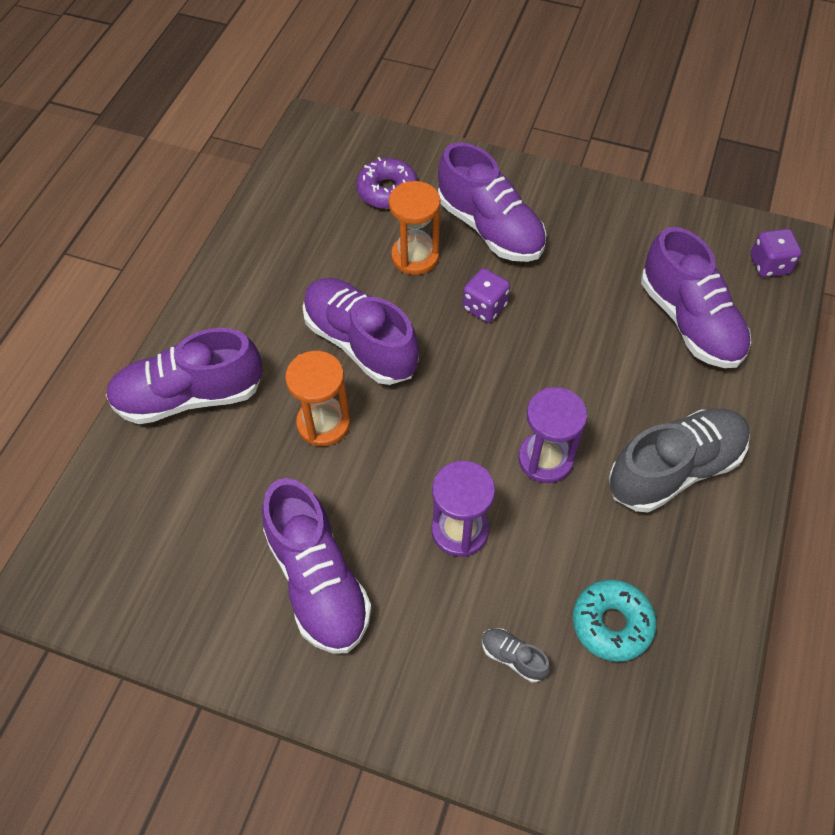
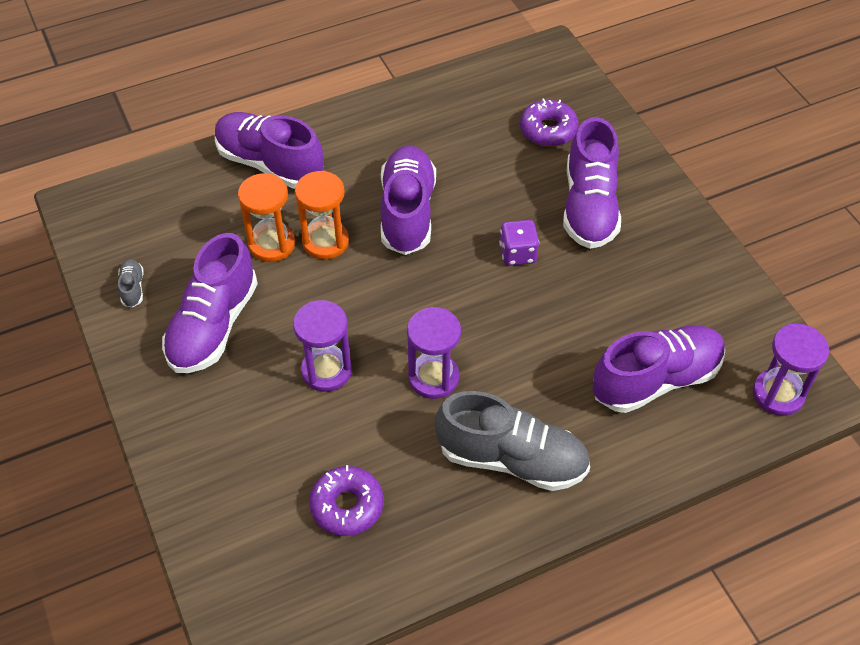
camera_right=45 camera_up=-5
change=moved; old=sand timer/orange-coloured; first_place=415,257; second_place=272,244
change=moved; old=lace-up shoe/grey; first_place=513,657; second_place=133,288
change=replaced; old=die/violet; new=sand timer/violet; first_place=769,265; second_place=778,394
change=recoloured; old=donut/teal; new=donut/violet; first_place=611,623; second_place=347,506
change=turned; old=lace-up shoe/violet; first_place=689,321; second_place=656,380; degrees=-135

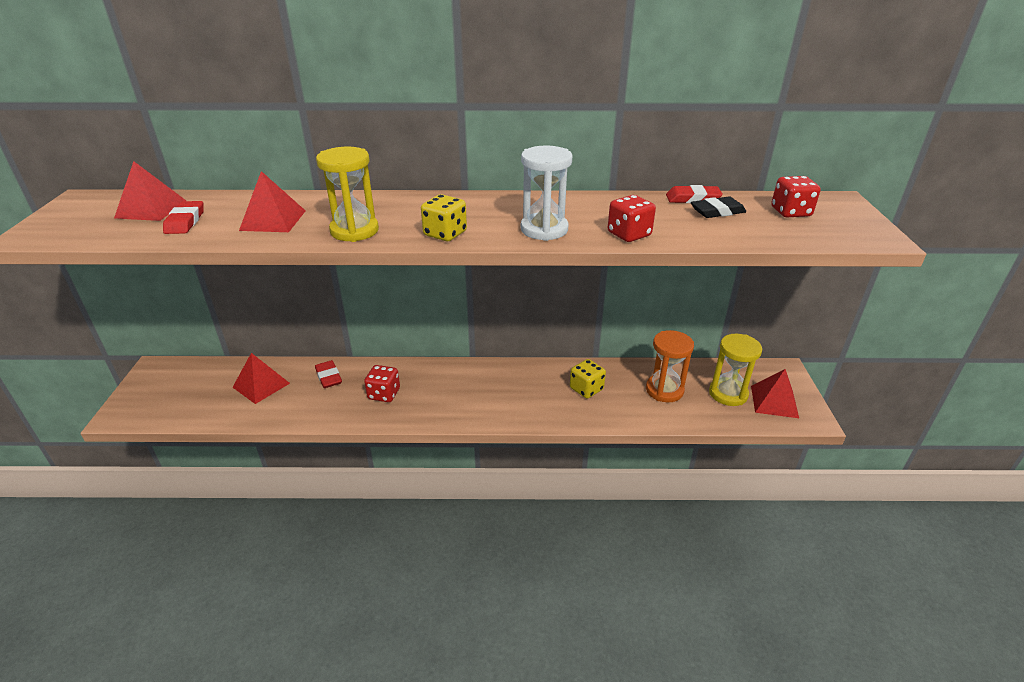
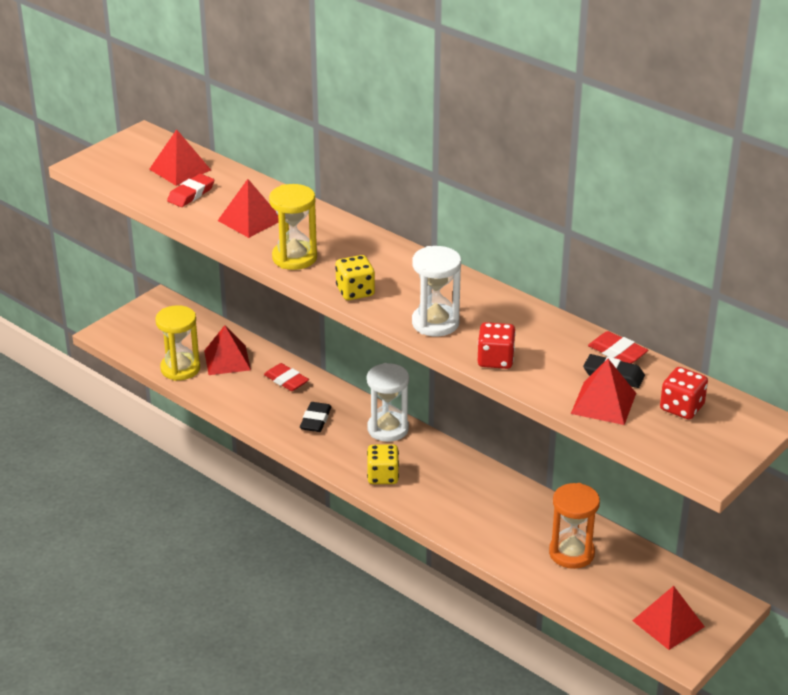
camera_right=40 camera_up=0
change=added; new=sand timer/snow-white; second_place=388,429
change=added; new=pyramid shape/crimson; second_place=603,403
change=moved; old=die/bright yellow; first_place=586,389; second_place=383,476
change=moved; old=sand timer/bright yellow; first_place=728,394; second_place=180,369
change=replaced; old=die/crimson; new=gum eraser/ebony; first_place=384,394; second_place=315,420
change=turned; old=gum eraser/crimson; first_place=328,377; second_place=286,380; degrees=-60

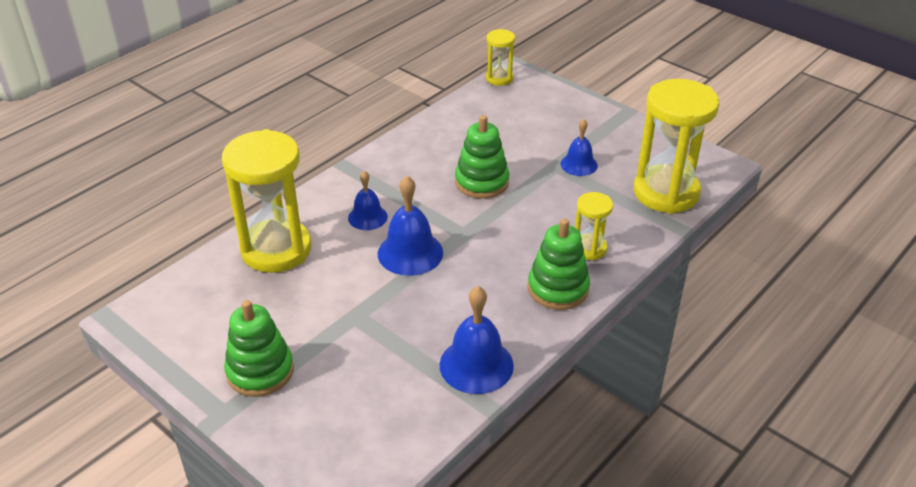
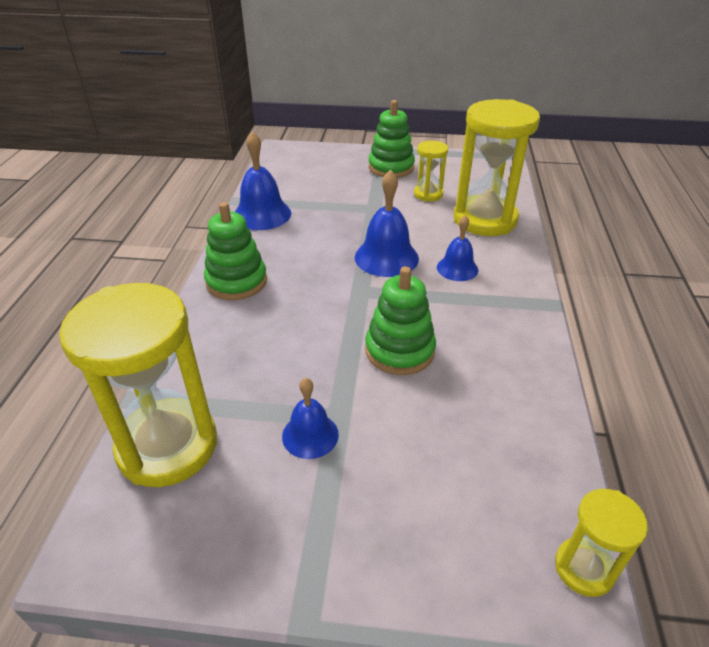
camera_right=145 camera_up=0
change=moved; old=sand timer/bright yellow; first_place=589,249; second_place=428,194

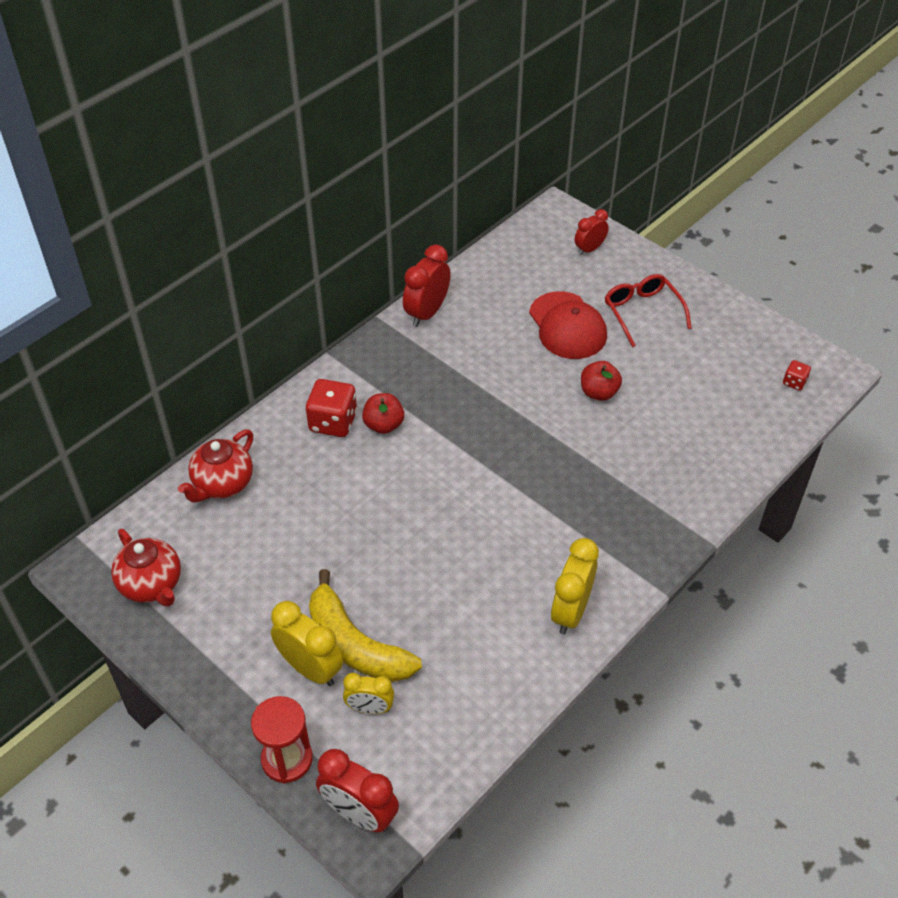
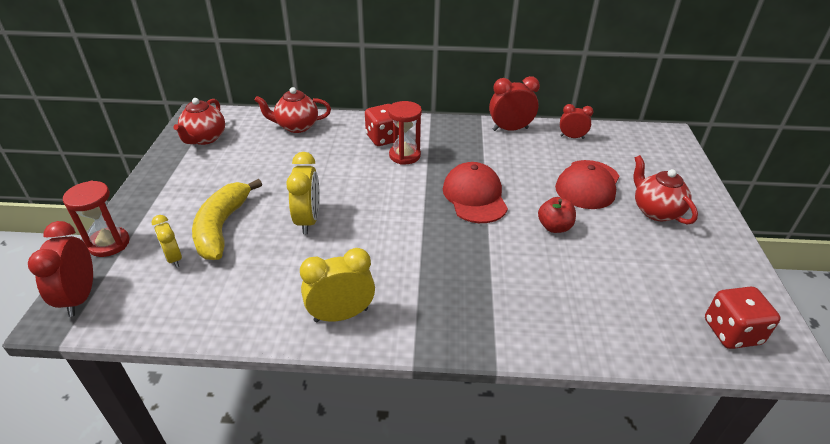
camera_right=50 camera_up=-10
change=added; new=peaked cap/crimson; second_place=474,196
change=moved; old=bedside clock/bright yellow; first_place=310,668; second_place=308,220
change=moved; old=bedside clock/crimson; first_place=589,249; second_place=572,137
change=replaced; old=apple fruit/crimson; new=sand timer/crimson; first_place=383,425; second_place=404,155
change=replaced; old=glasses/crimson; new=china teapot/crimson; first_place=642,312; second_place=655,211
change=resized; old=die/crimson; first_place=794,382; second_place=731,332; factor=1.97

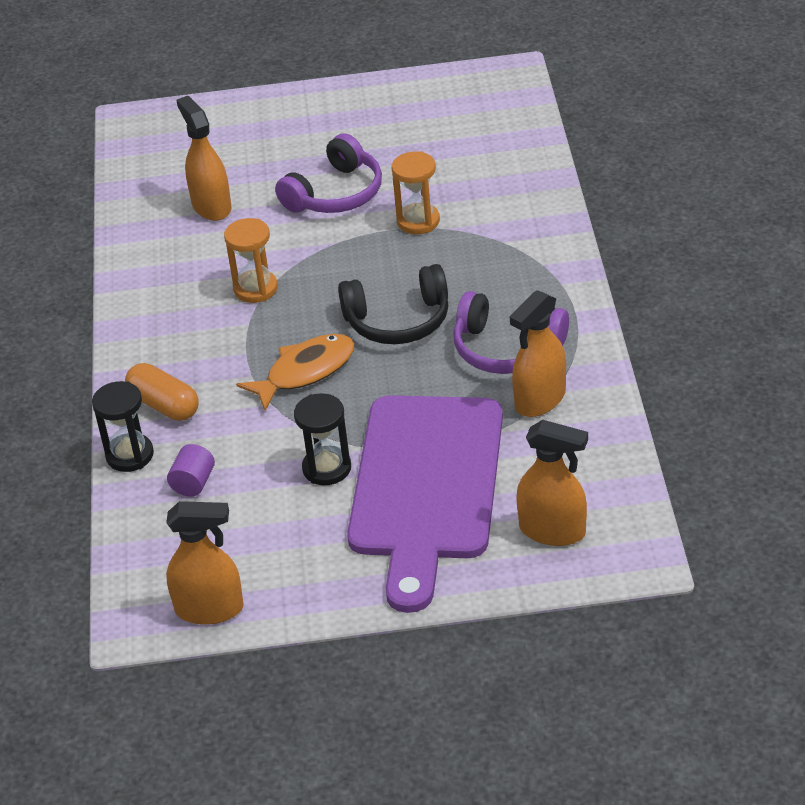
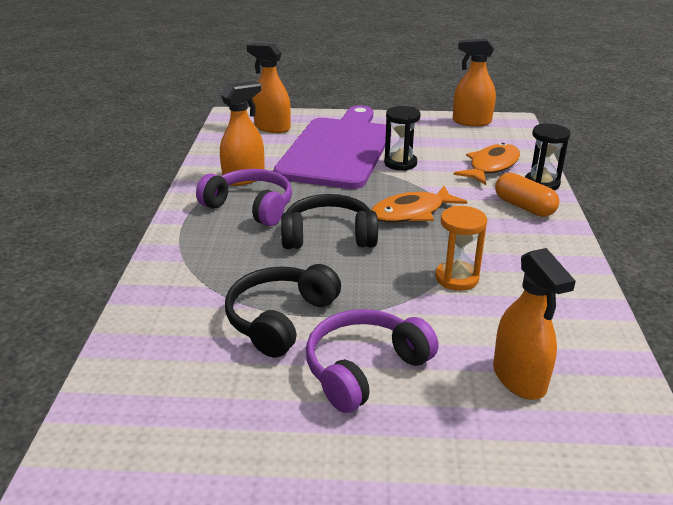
camera_right=-175 camera_up=-10
change=replaced; old=solid cylinder/violet; new=fish/orange-coloured; first_place=193,483; second_place=491,166
change=replaced; old=sand timer/orange-coloured; new=headset/ebony; first_place=418,221; second_place=280,319

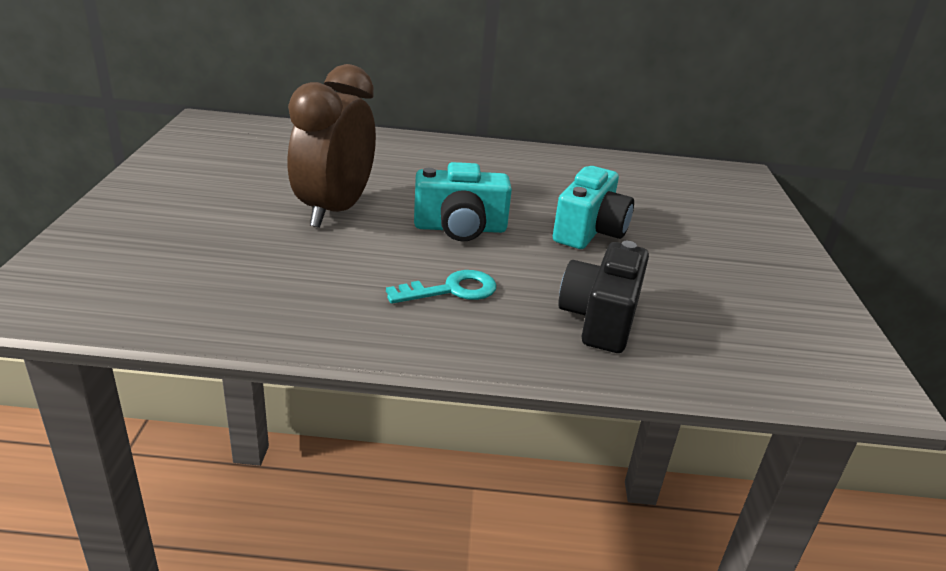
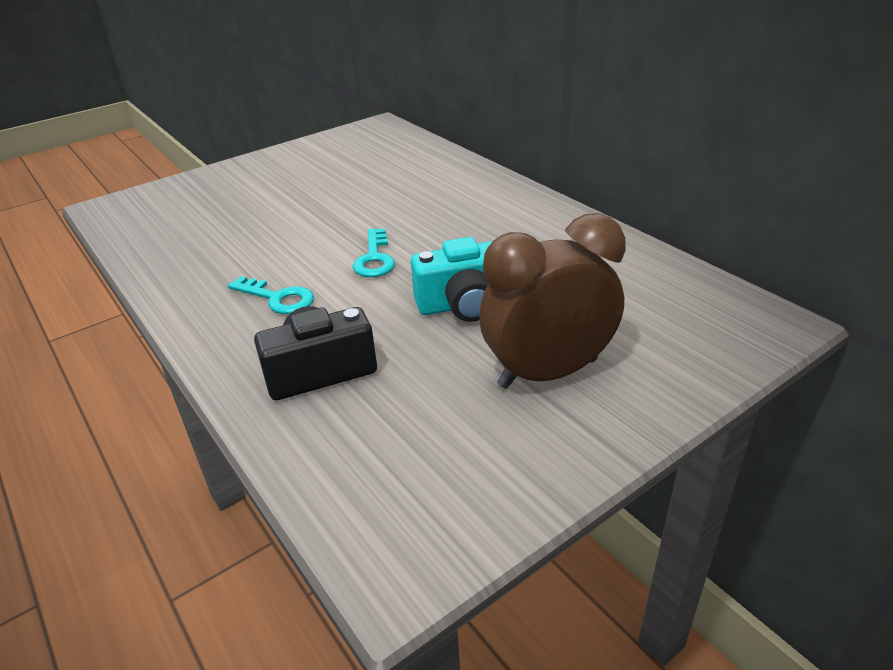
camera_right=55 camera_up=5
change=moved; old=bedside clock/brown; first_place=335,210; second_place=548,373
change=replaced; old=photo camera/teal; new=key/teal; first_place=460,228; second_place=374,259

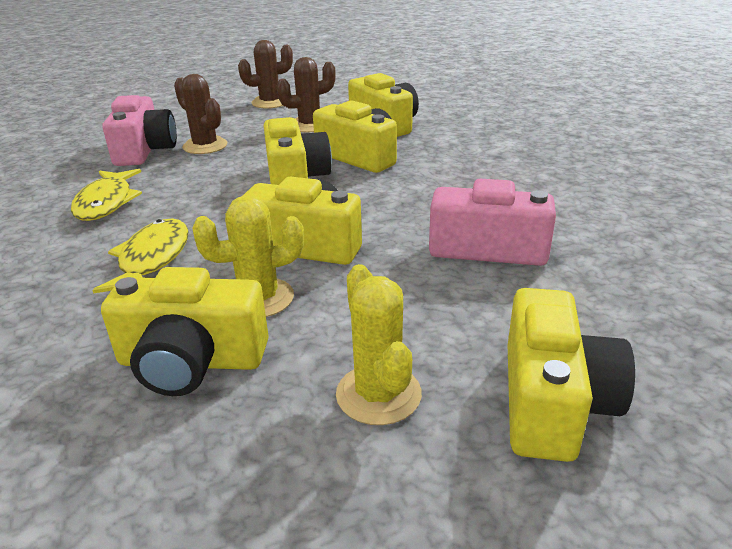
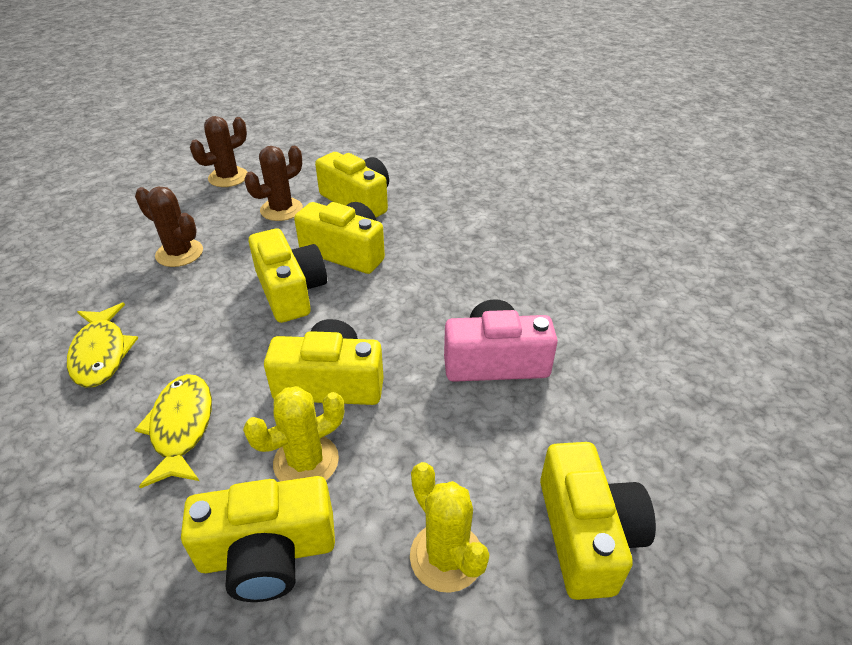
camera_right=-15 camera_up=10
change=removed; old=photo camera/pink; first_place=145,150

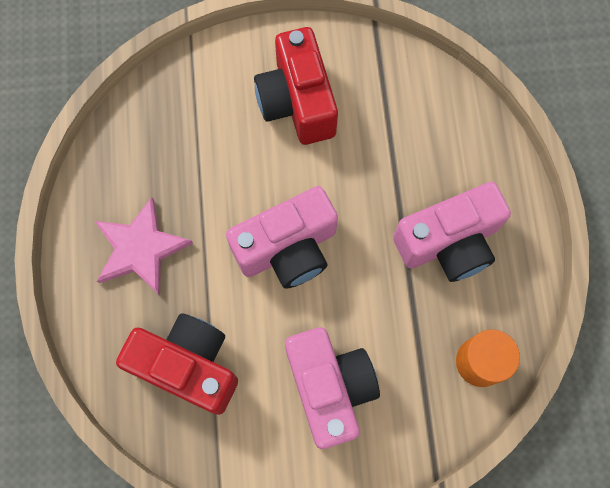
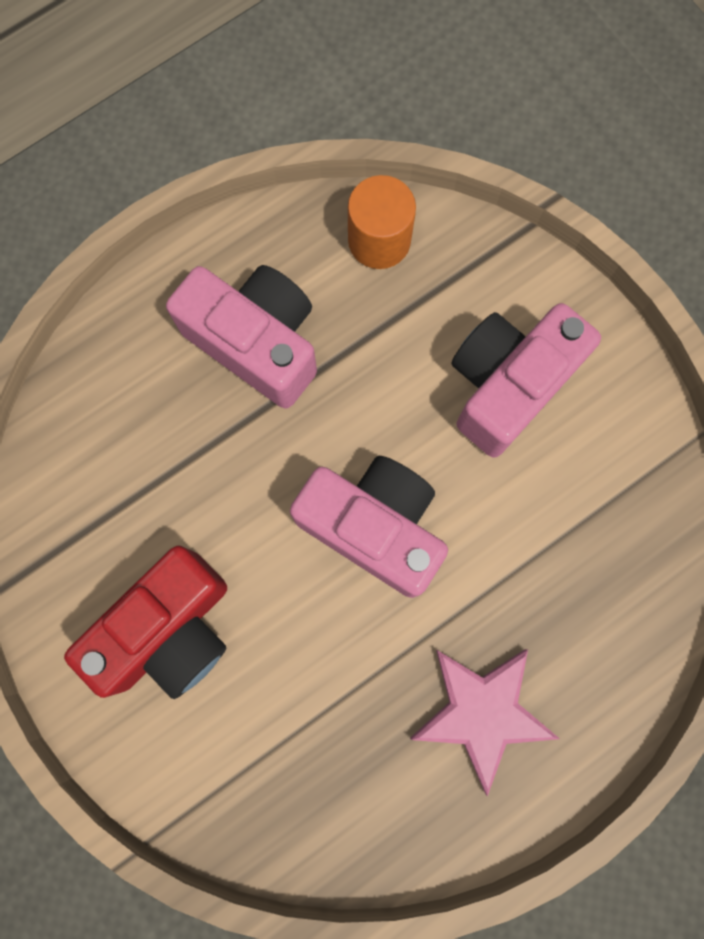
camera_right=-120 camera_up=5
change=removed; old=photo camera/crimson; first_place=188,366

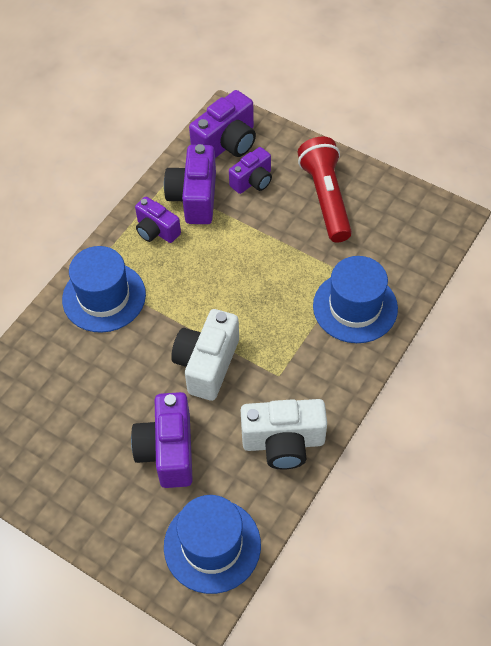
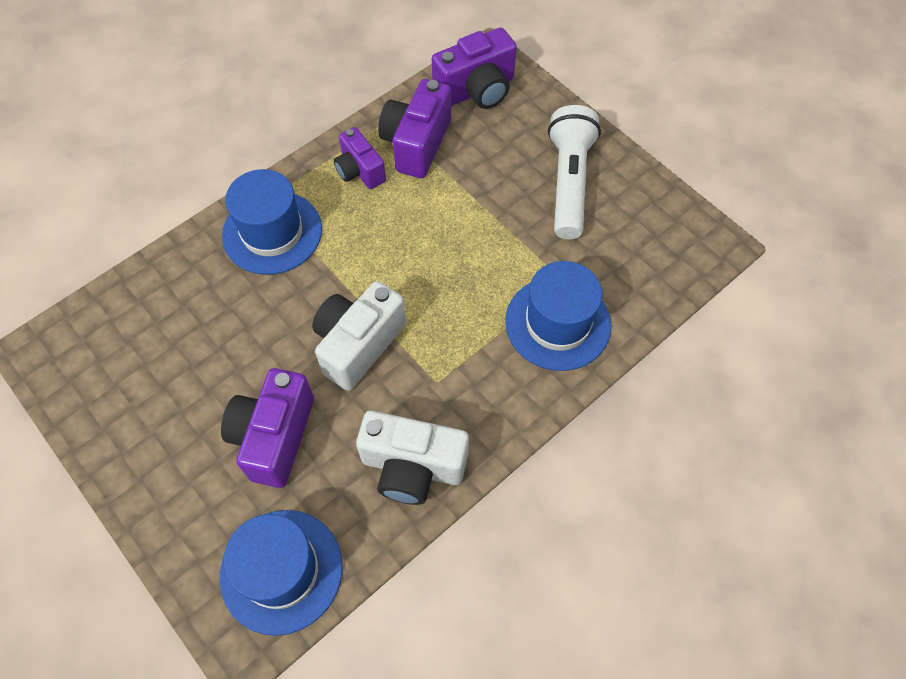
camera_right=15 camera_up=5
change=removed; old=photo camera/violet; first_place=253,181
change=recoloured; old=torch/crimson; new=torch/snow-white; first_place=326,198; second_place=569,182

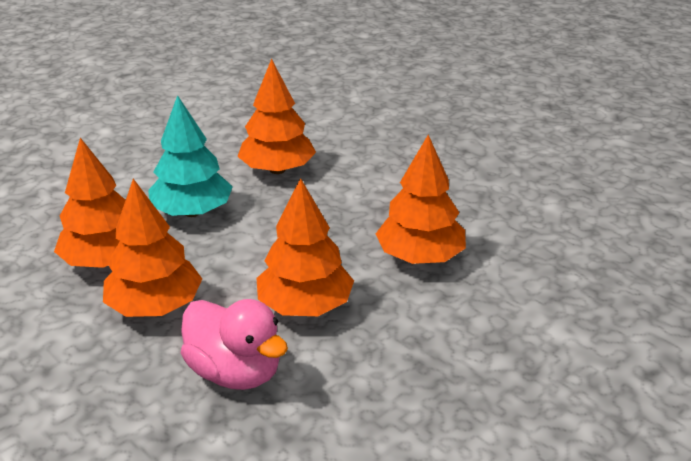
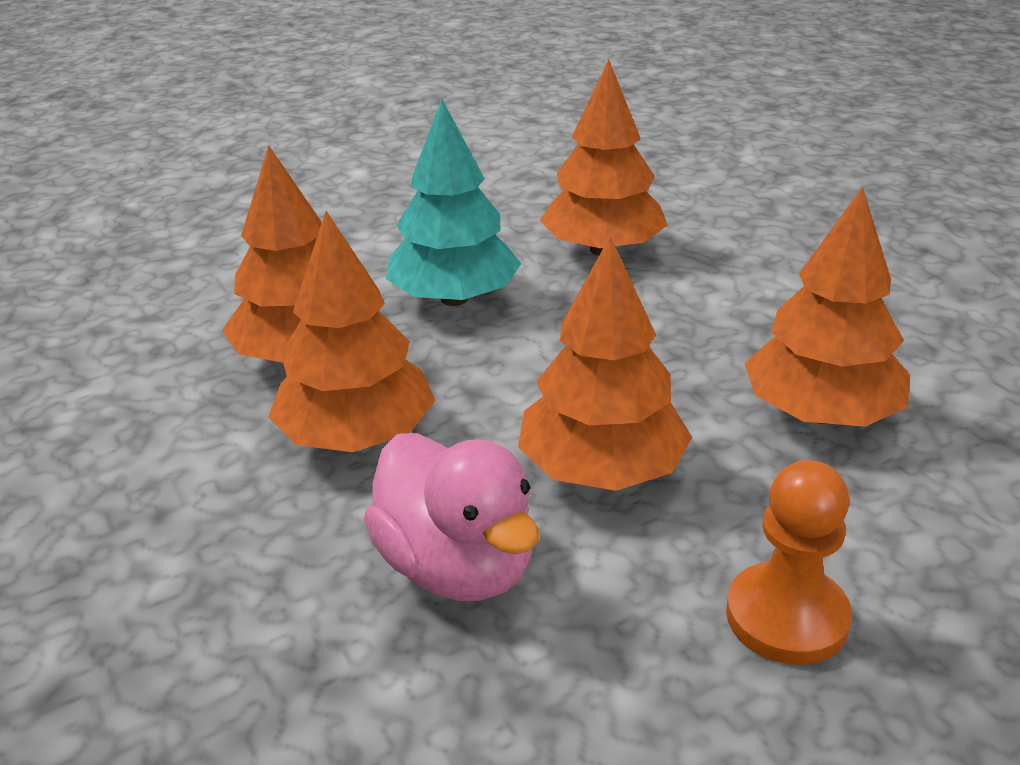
camera_right=15 camera_up=0
change=added; new=pawn/orange-coloured; second_place=786,617

